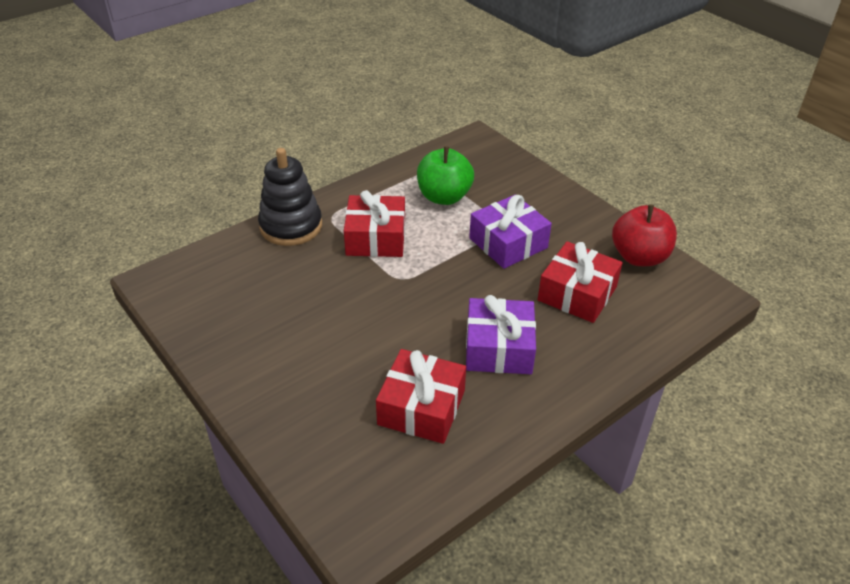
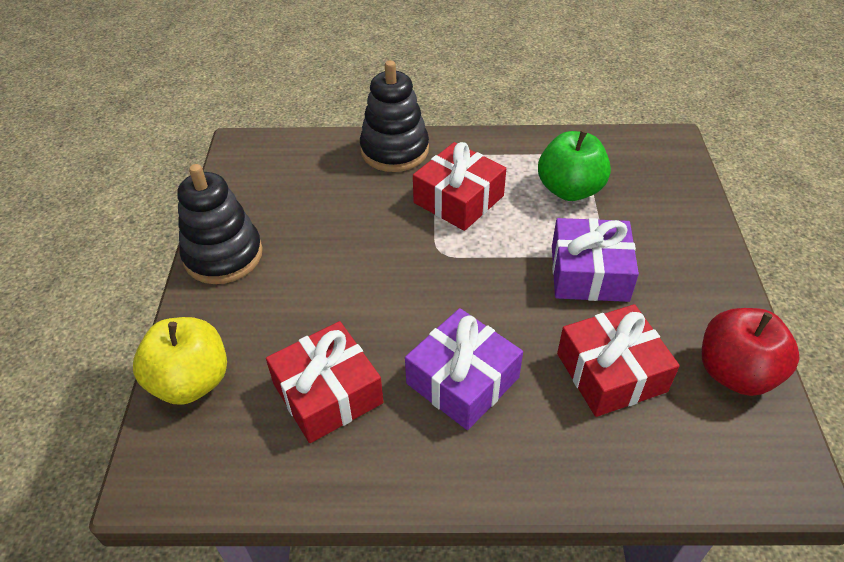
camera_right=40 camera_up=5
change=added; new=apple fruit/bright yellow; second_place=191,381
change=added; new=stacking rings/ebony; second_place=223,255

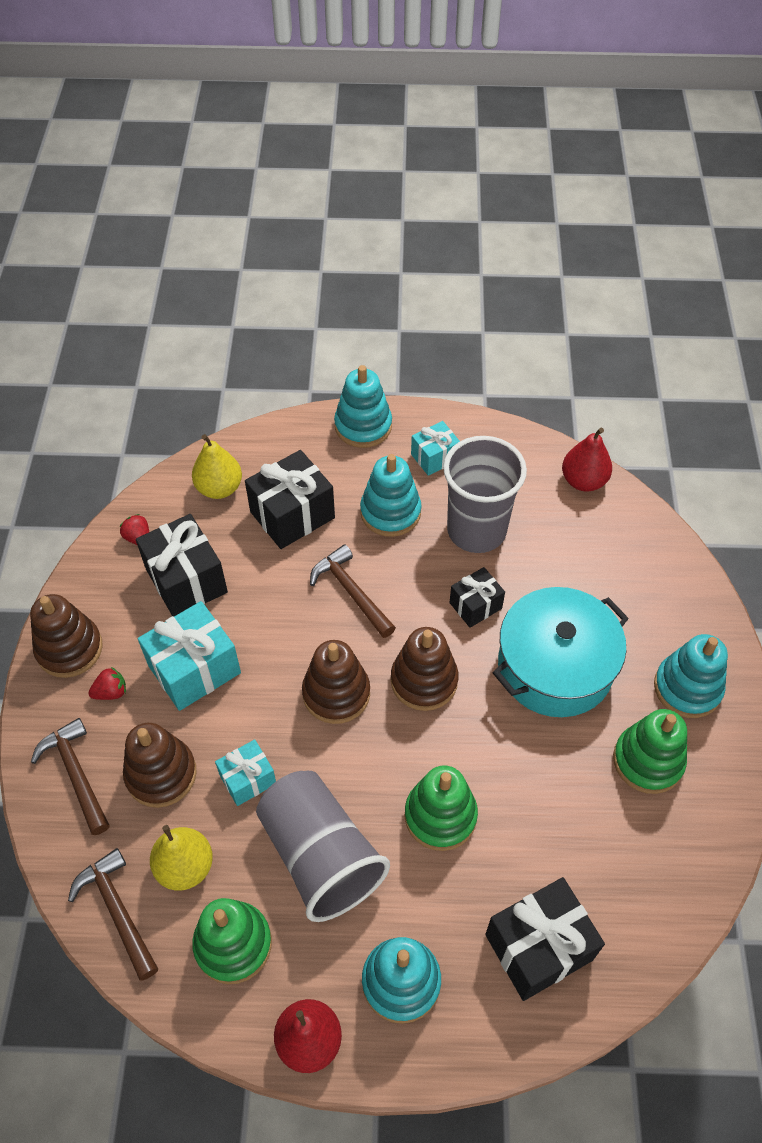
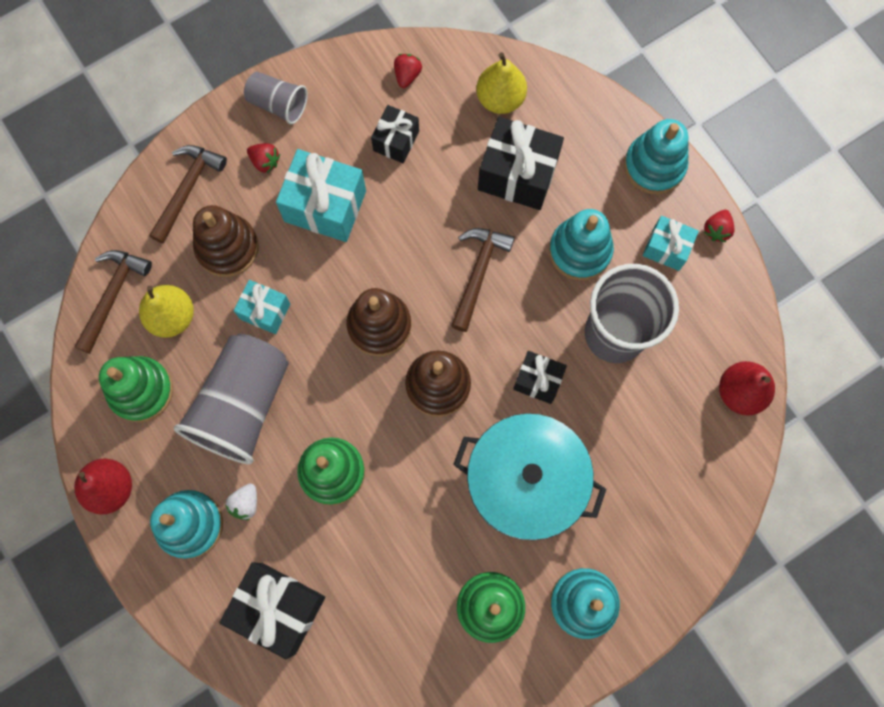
camera_right=55 camera_up=20
change=added; new=strawberry/snow-white; second_place=245,503
change=added; new=strawberry/crimson; second_place=716,230
change=replaced; old=stacking rings/brown; new=cup/grey; first_place=69,649; second_place=278,104
change=resized; old=wrapped gift/ebony; first_place=186,580; second_place=396,141; factor=0.59

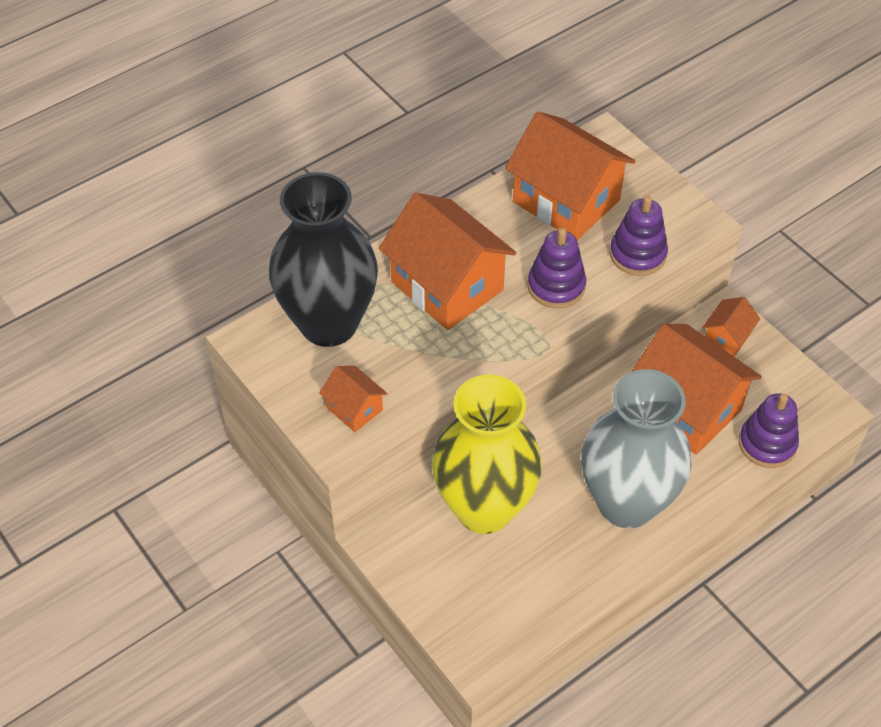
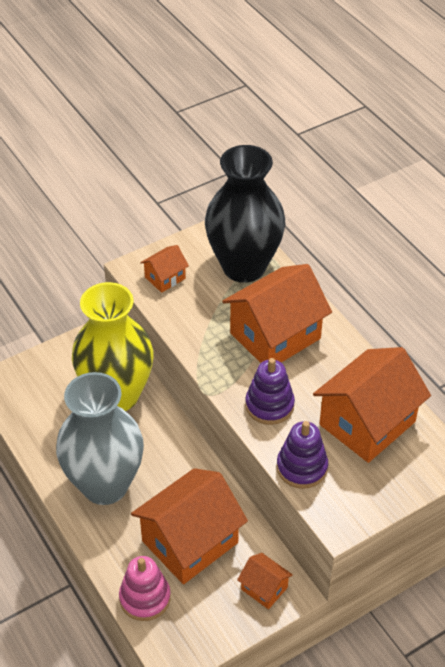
camera_right=95 camera_up=-5
change=recoloured; old=stacking rings/violet; new=stacking rings/pink; first_place=767,444; second_place=145,598

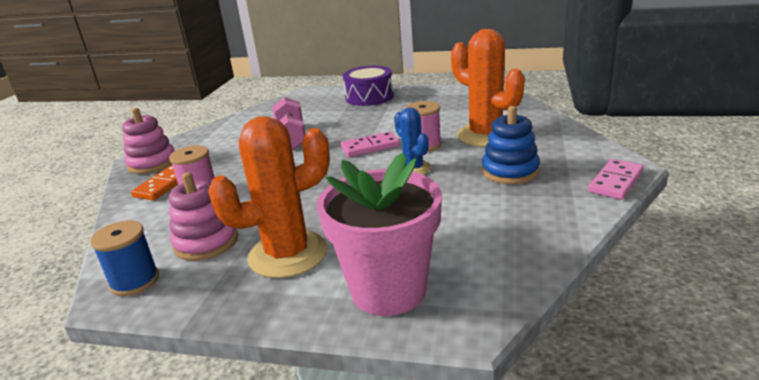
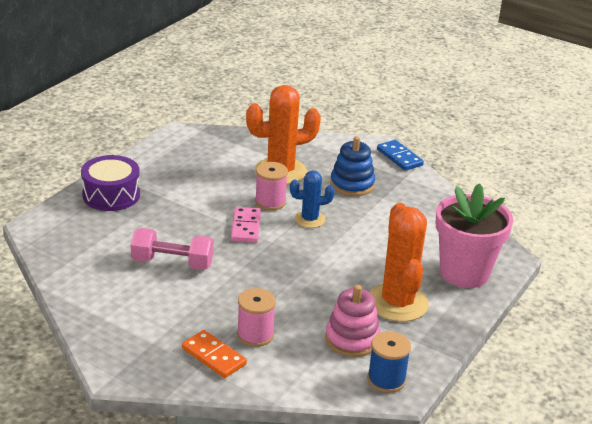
camera_right=-75 camera_up=5
change=removed; old=stacking rings/pink; first_place=152,163
change=recoloured; old=domino/pink; new=domino/blue; first_place=616,182; second_place=399,157

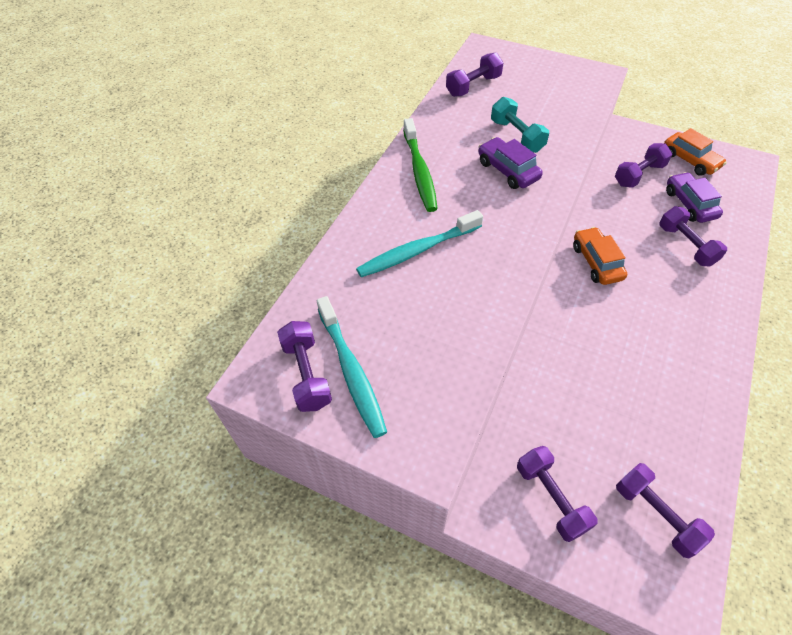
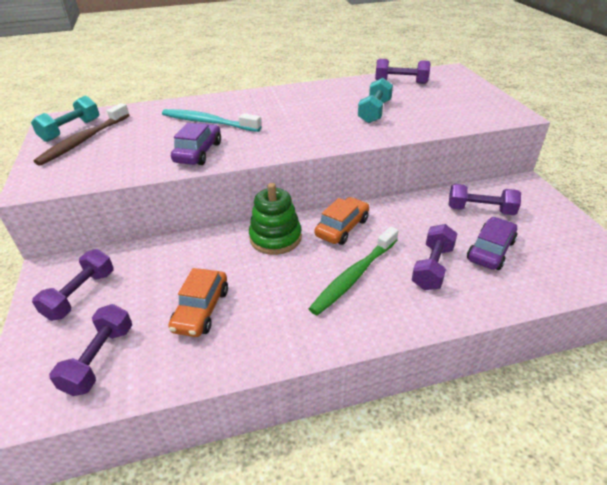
camera_right=50 camera_up=-15
change=added; new=stacking rings/emerald; second_place=275,238
change=moved; old=dental brush/emerald; first_place=419,171; second_place=354,276
change=moved; old=toy car/violet; first_place=507,170; second_place=198,152
change=moved; old=toy car/orange-coloured; first_place=690,160; second_place=201,310
change=recoloured; old=free weight/violet; new=free weight/teal; first_place=307,374; second_place=71,130
change=recoloured; old=dental brush/teal; new=dental brush/brown; first_place=351,371; second_place=84,140

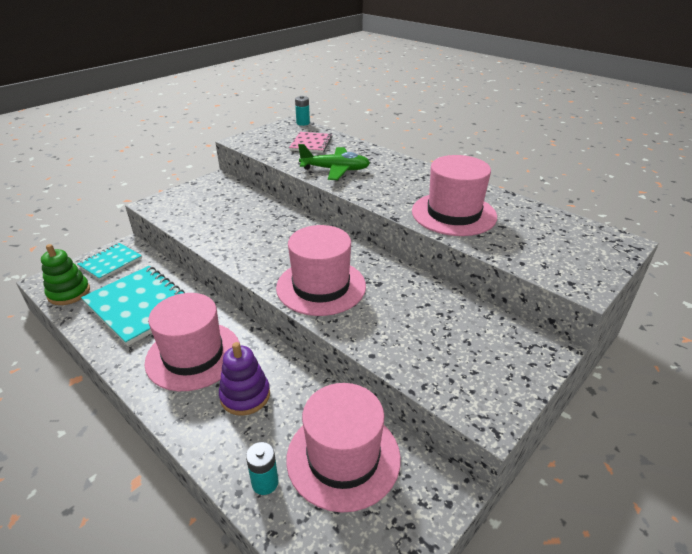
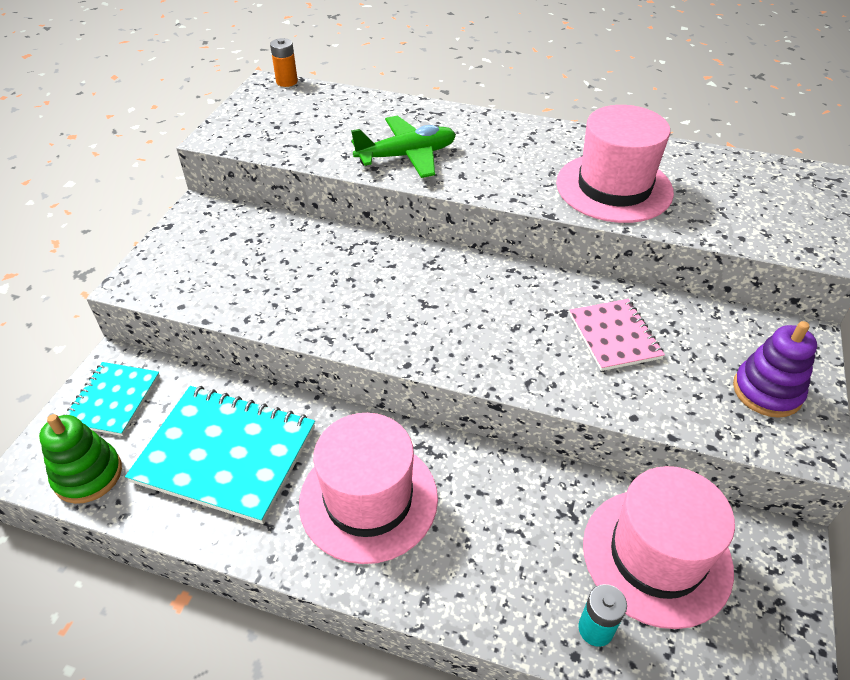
camera_right=-25 camera_up=10
change=removed; old=tall hat/pink; first_place=321,286
change=moved; old=stacking rings/violet; first_place=245,395; second_place=767,391
change=moved; old=notebook/pink; first_place=311,144; second_place=614,336
change=recoloured; old=battery/teal; new=battery/orange-coloured; first_place=303,123; second_place=287,82

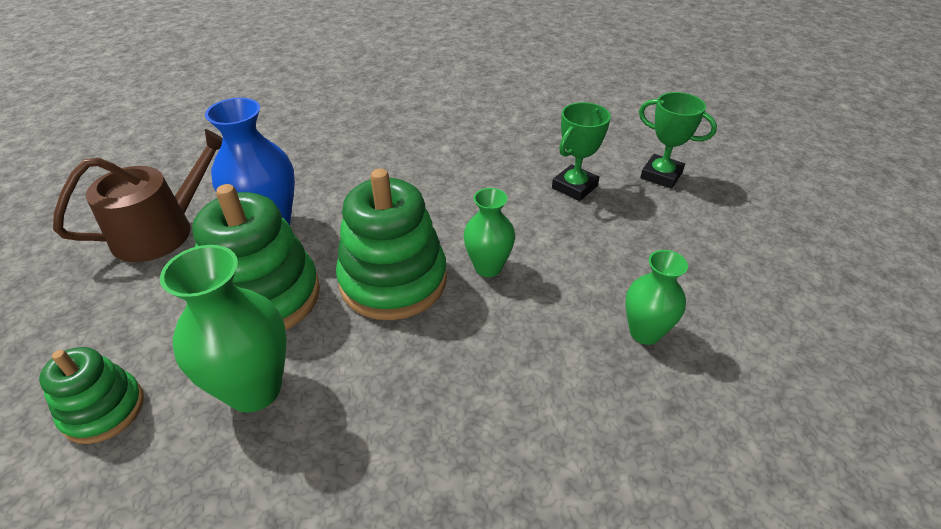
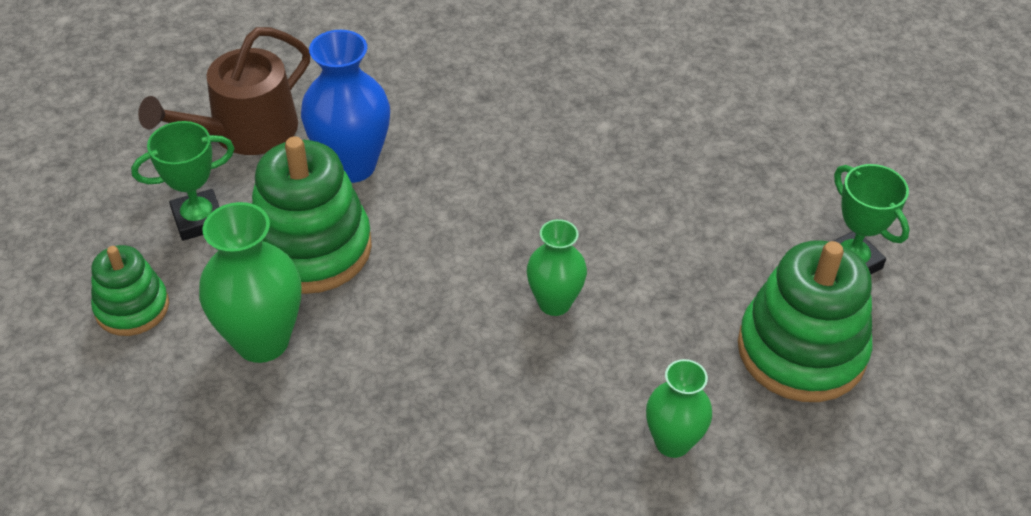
camera_right=25 camera_up=5
change=moved; old=stacking rings/emerald; first_place=393,280; second_place=801,350
change=moved; old=award cup/emerald; first_place=574,187; second_place=198,220
change=turned; old=watering can/brown; first_place=162,231; second_place=245,132; degrees=150

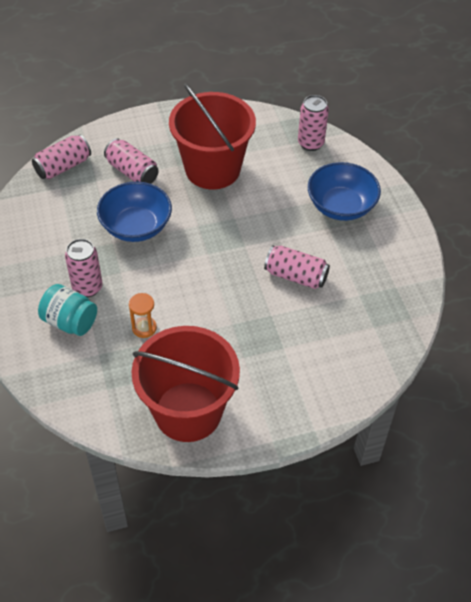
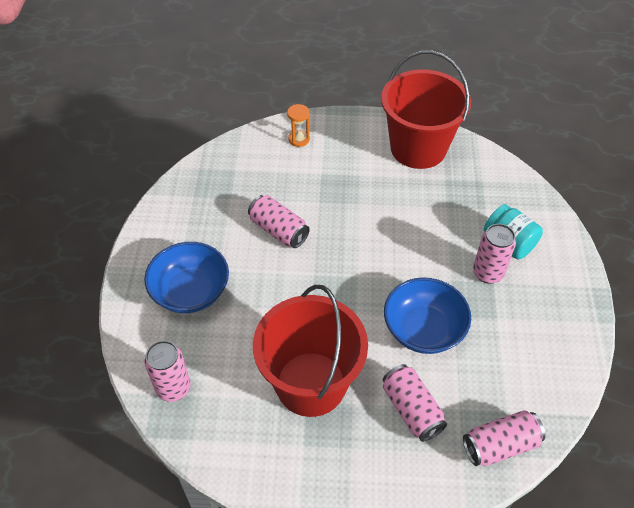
camera_right=-160 camera_up=0
change=moved; old=sand timer/orange-coloured; first_place=144,328; second_place=299,139

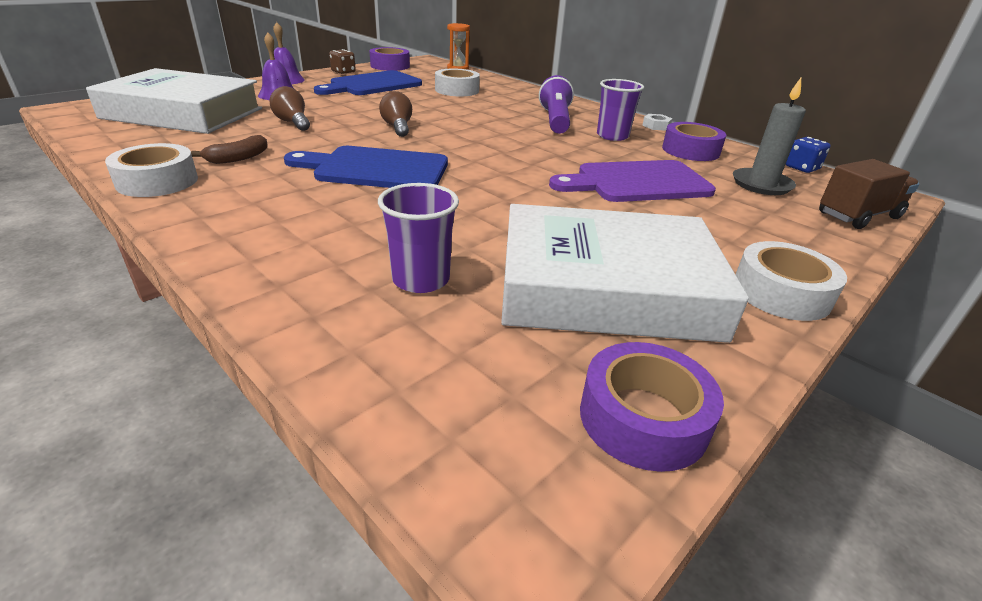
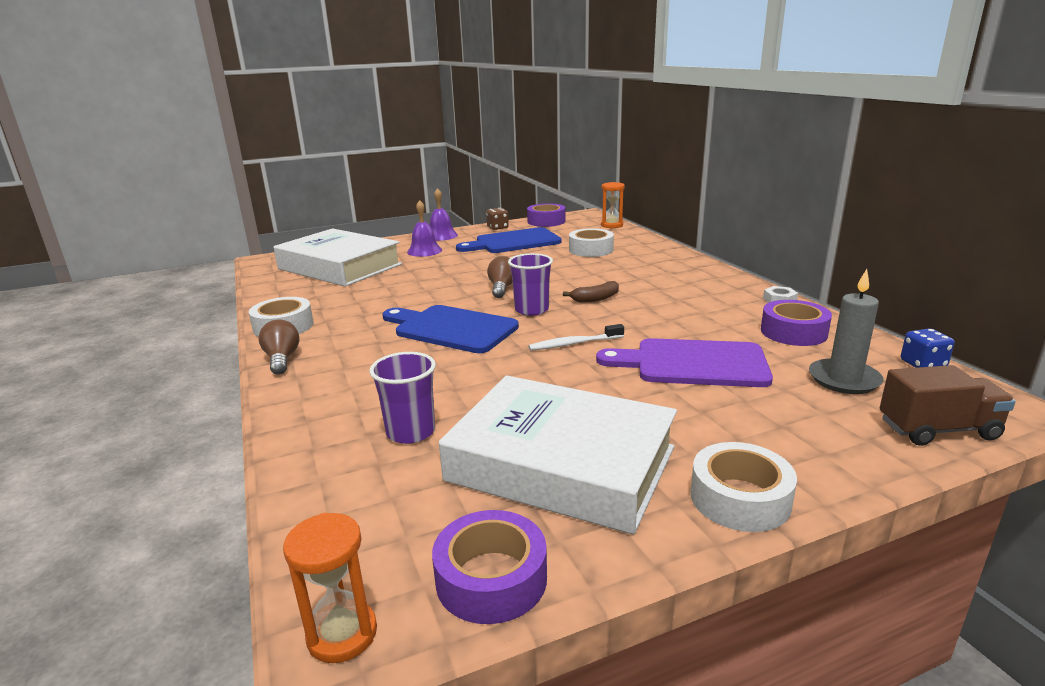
camera_right=25 camera_up=-10
change=removed; old=torch/violet; first_place=555,120
change=added; new=sand timer/orange-coloured; second_place=342,634
change=added; new=dental brush/snow-white; second_place=574,344
change=moved; old=banana fruit/brown; first_place=238,158; second_place=595,299
change=moved; old=bulb/brown; first_place=293,122; second_place=282,359
change=moved; old=cup/violet; first_place=612,136; second_place=531,310

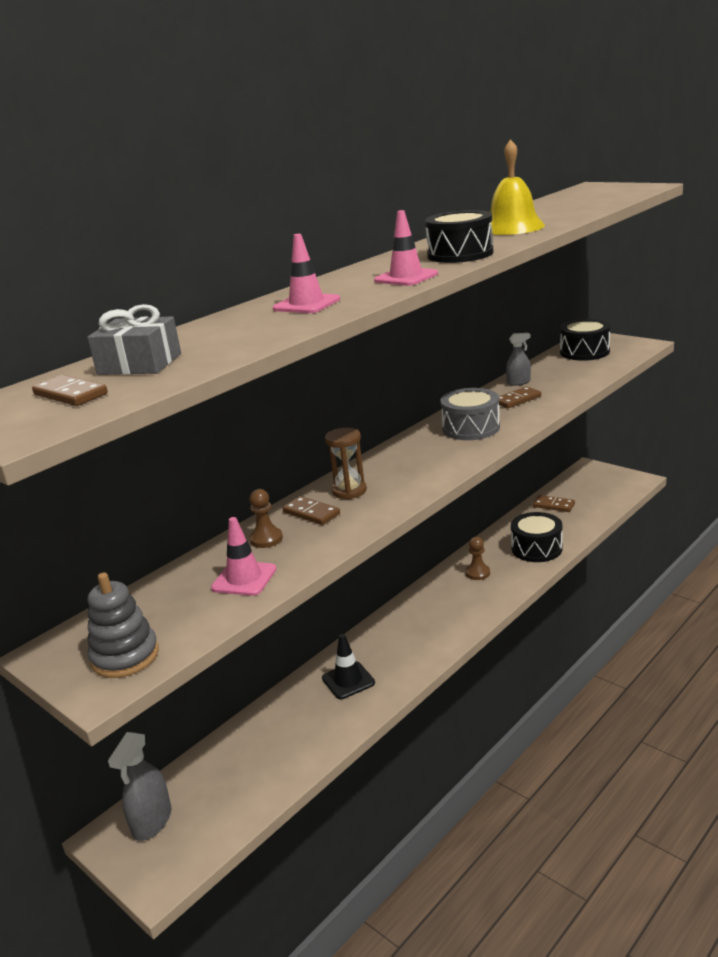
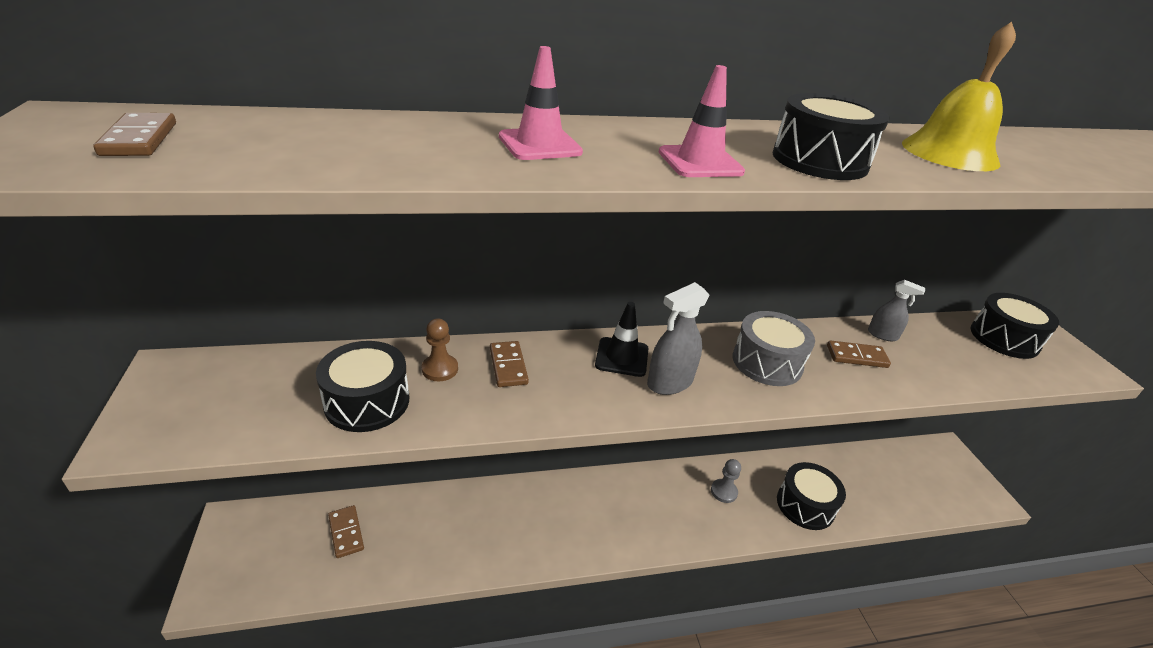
camera_right=30 camera_up=10
change=removed; old=wrapped gift/grey; first_place=140,364
change=removed; old=stacking rings/grey; first_place=125,656
change=removed; old=sand timer/brown; first_place=349,491
change=moved; old=sprayer/grey; first_place=152,822; second_place=670,382
change=moved; old=traffic cone/ebony; first_place=348,680; second_place=622,357
change=moved; old=domino/brown; first_place=553,505; second_place=346,533
change=replaced; old=traffic cone/pink; new=drum/ebony; first_place=244,579; second_place=367,402
change=recoloured; old=pawn/brown; new=pawn/grey; first_place=478,573; second_place=723,492

